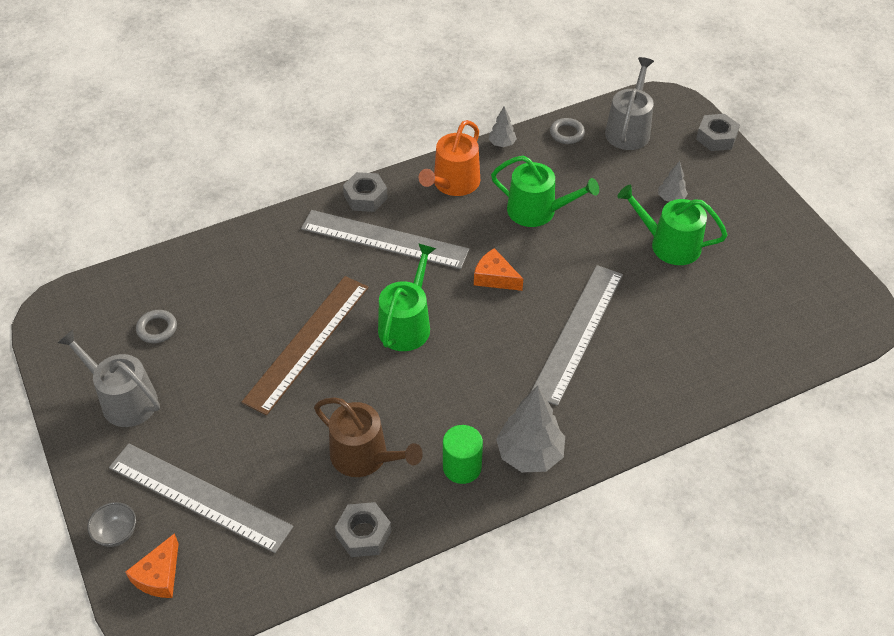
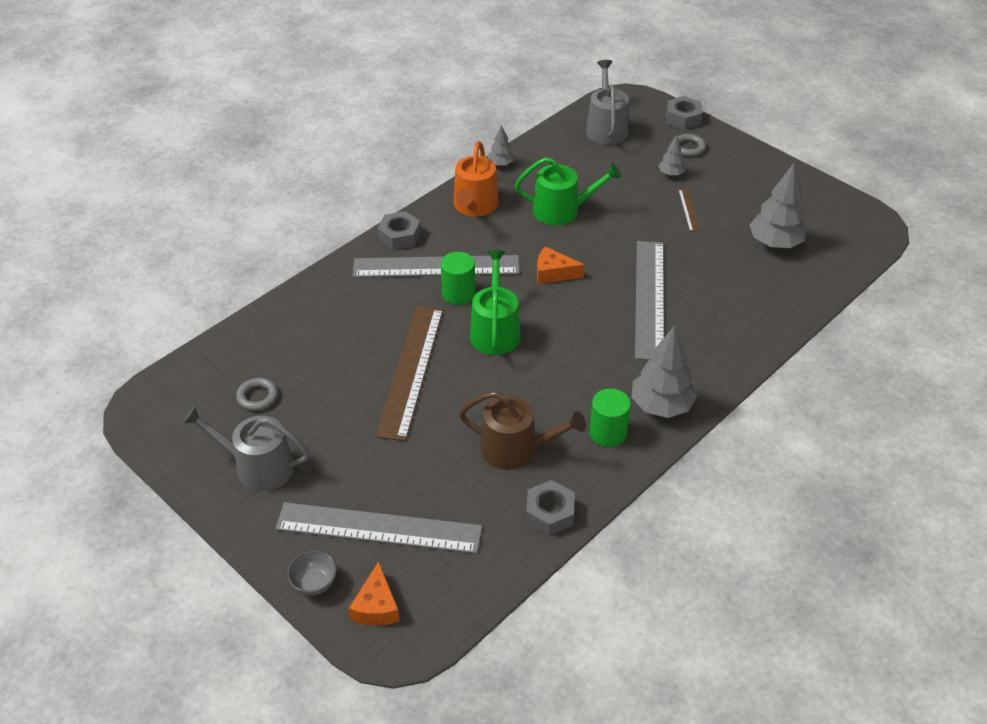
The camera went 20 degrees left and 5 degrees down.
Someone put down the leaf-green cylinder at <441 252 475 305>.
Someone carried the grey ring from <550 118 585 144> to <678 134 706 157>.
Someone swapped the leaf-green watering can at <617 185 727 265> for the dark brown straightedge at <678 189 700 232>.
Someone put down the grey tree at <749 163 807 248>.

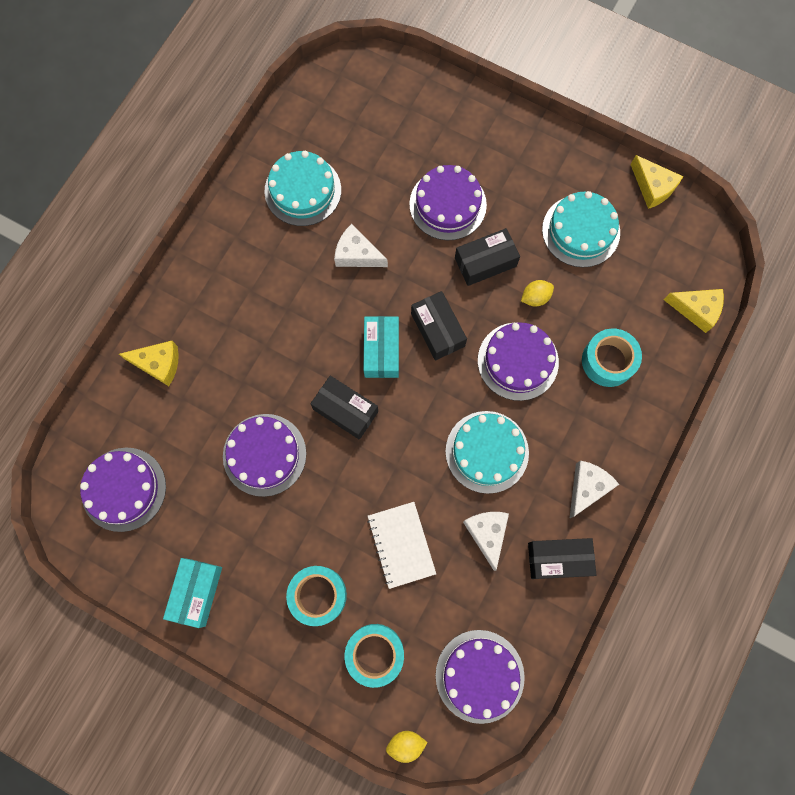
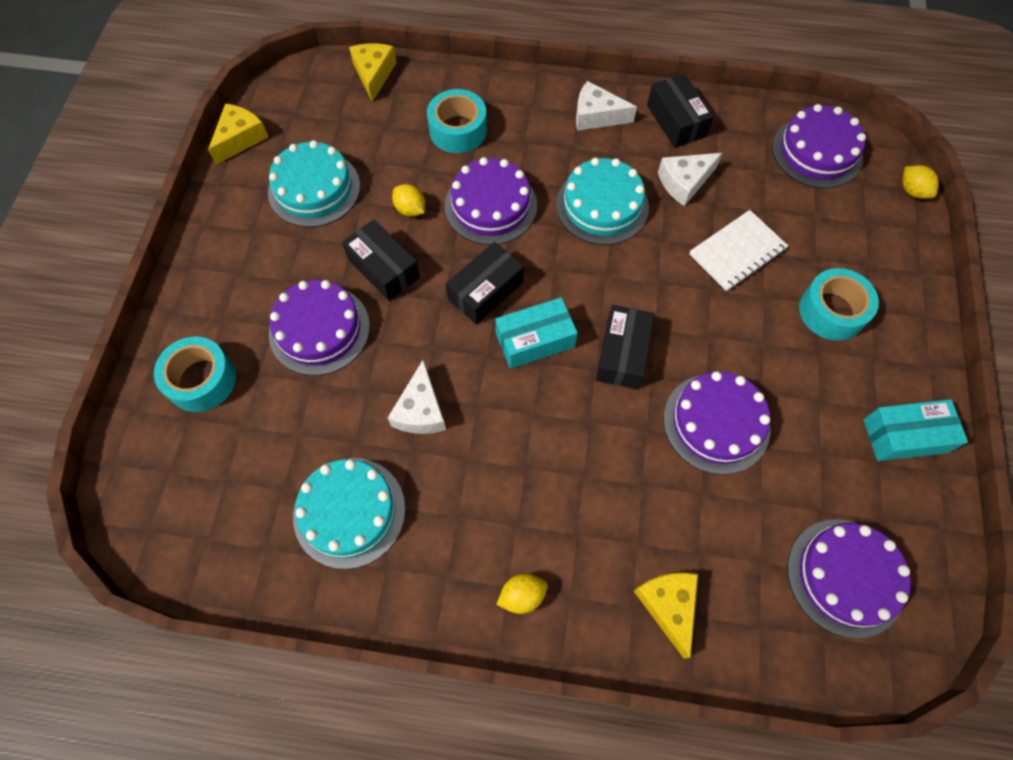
The camera went 110 degrees left and 10 degrees down.
Someone carried the turquoise roll of tape from <345 624 404 688> to <154 337 236 412>.
Someone put down the bright yellow citrus fruit at <496 574 548 614>.

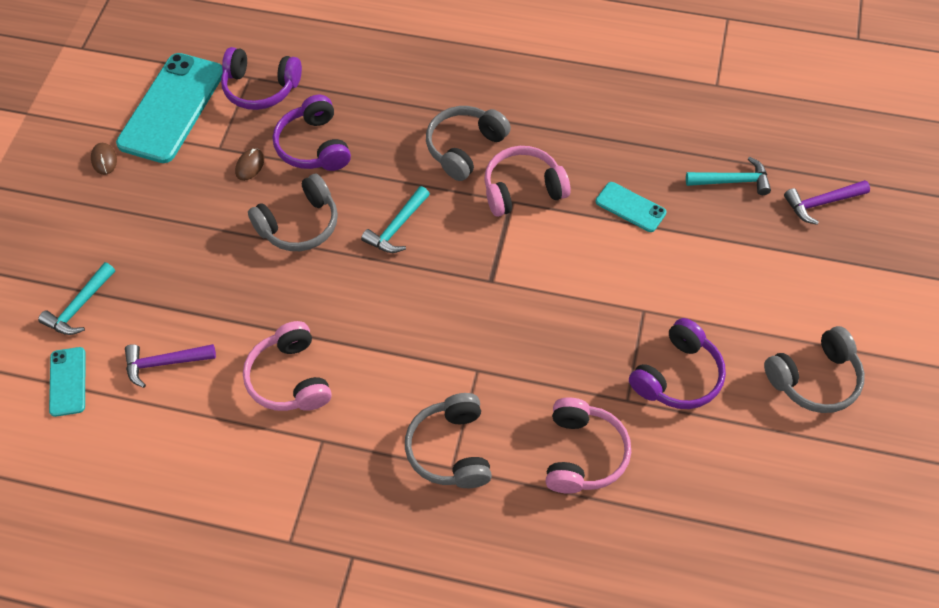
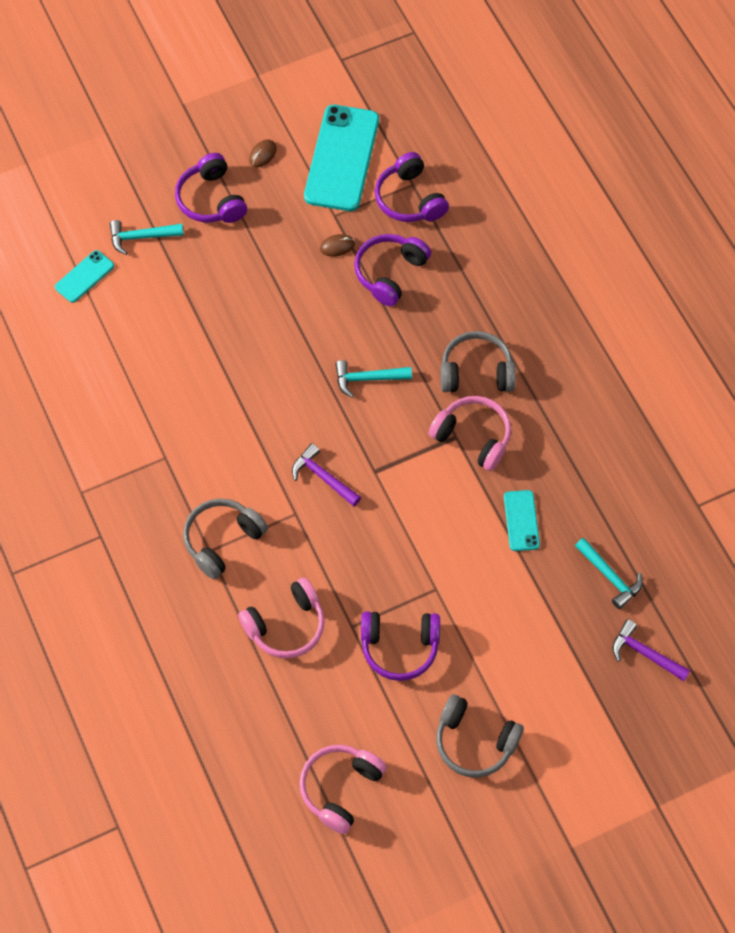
The camera went 50 degrees right and 5 degrees up.
Someone put down the violet headset at <175 153 247 223>.
Someone carried the violet carpenter's hammer from <125 344 216 388> to <292 443 361 507>.
Someone carried the pink headset from <243 321 332 411> to <299 745 387 834>.
Someone rotated the turquoise phone at <116 53 223 163> by 60 degrees counterclockwise.
Someone took away the grey headset at <248 174 338 251>.

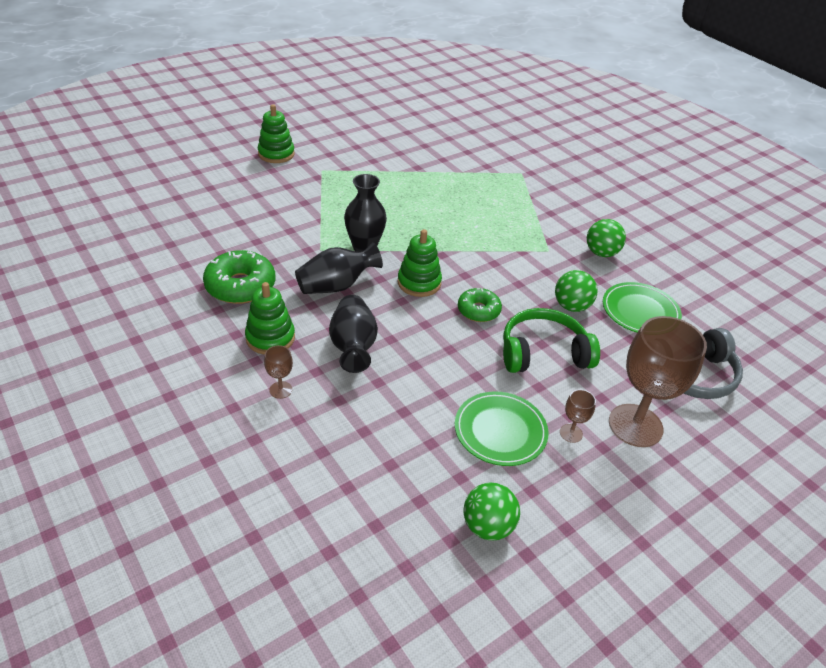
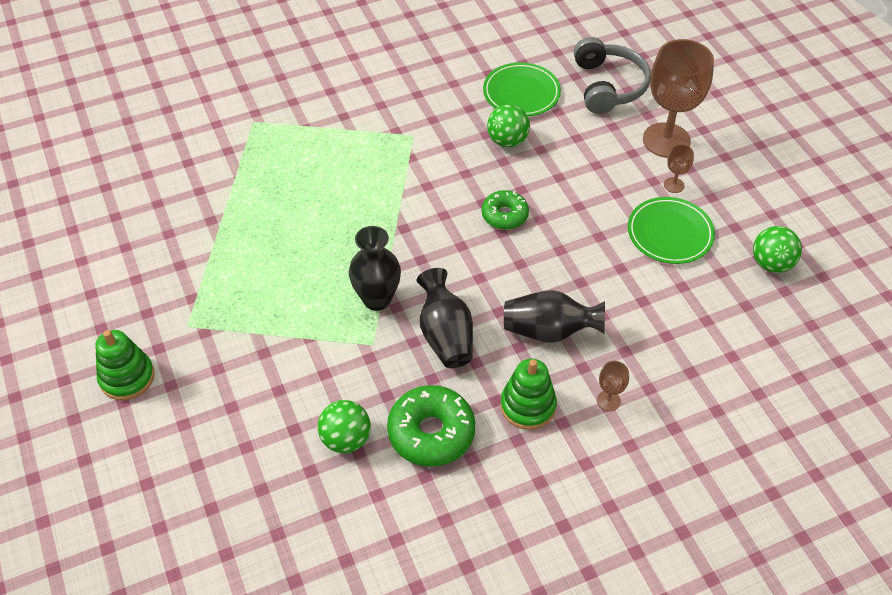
The camera went 75 degrees left and 10 degrees up.
Someone carried the leaf-green play ball from <587 219 626 257> to <318 400 371 453>.
Someone took away the leaf-green ring stacker at <397 229 442 297>.
Someone took away the leaf-green headset at <503 308 600 373>.

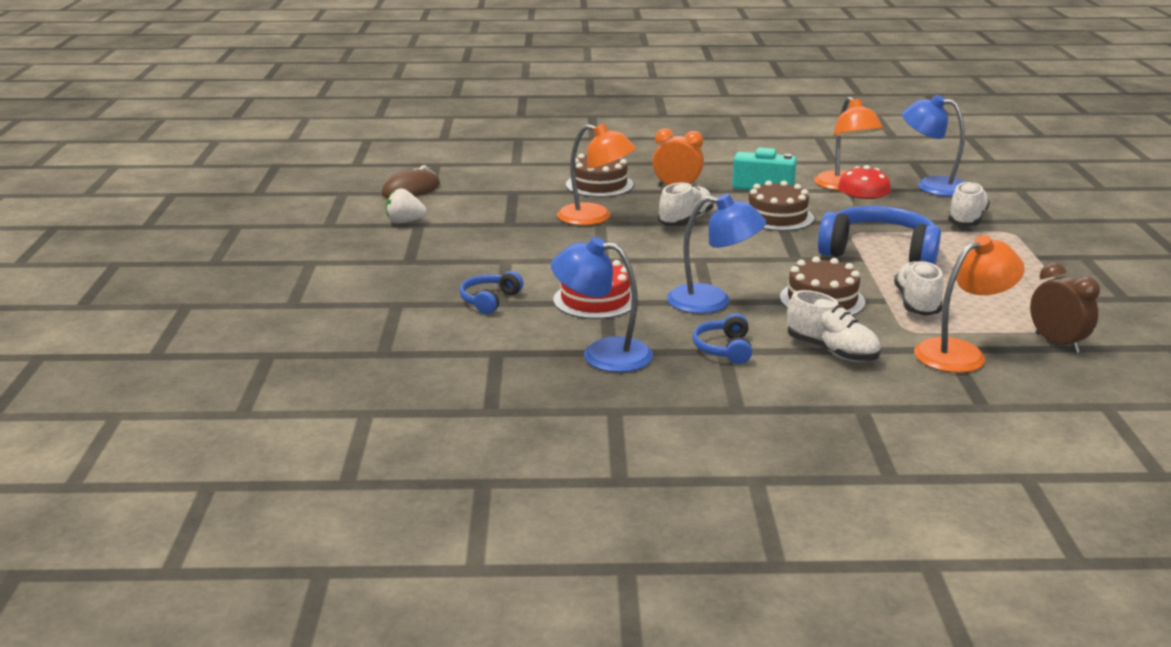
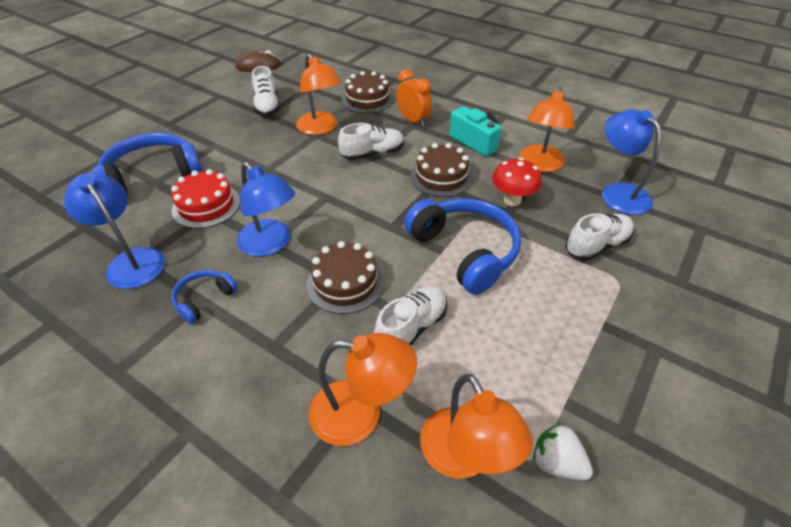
The camera went 35 degrees right and 20 degrees up.
Someone scaled the cobalt headset at <460 271 523 314> by 2.03.
Someone carried the white sneaker from <787 290 881 362> to <252 66 280 116>.
Someone swapped the dark brown bedside clock at <1030 263 1100 353> for the orange reading lamp at <420 374 533 478>.
Someone carried the white berry from <386 188 427 223> to <533 423 593 481>.

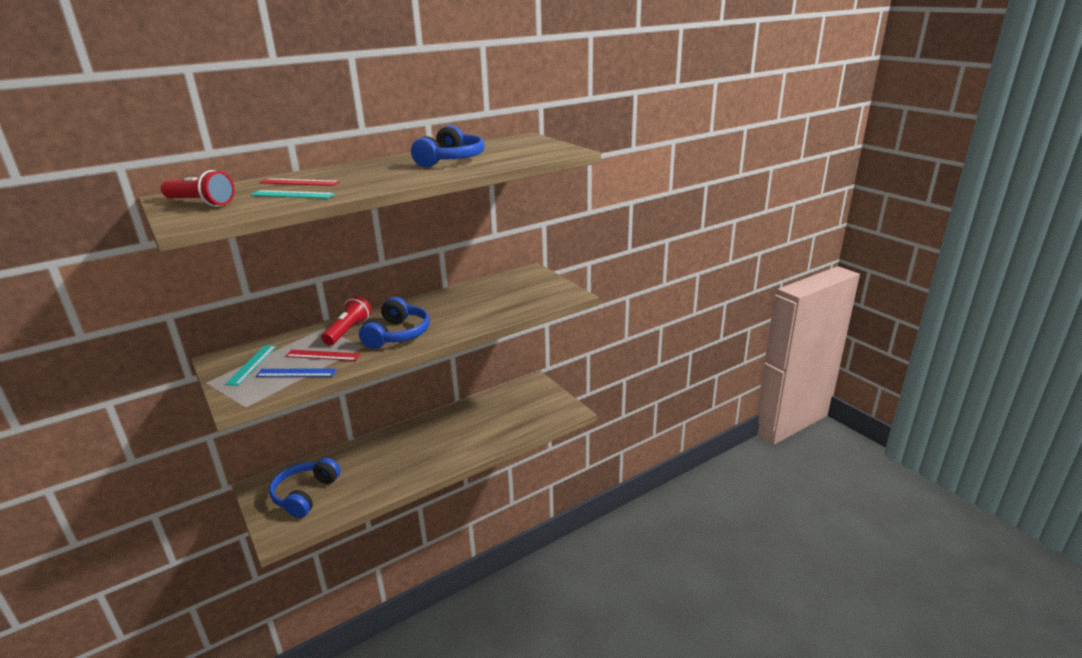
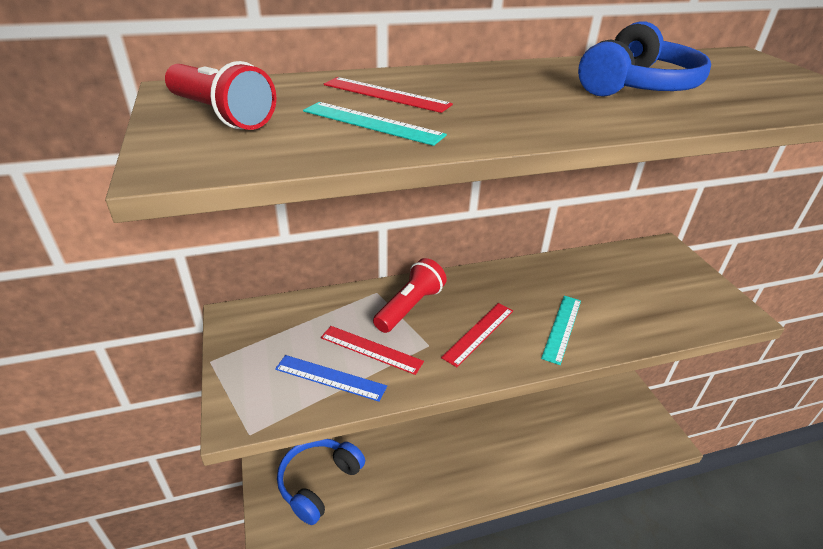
The camera went 15 degrees right and 10 degrees up.
Someone swapped the cobalt headset at <359 297 430 349> for the crimson straightedge at <441 303 513 367>.
Someone carried the turquoise straightedge from <225 345 277 386> to <541 296 581 365>.

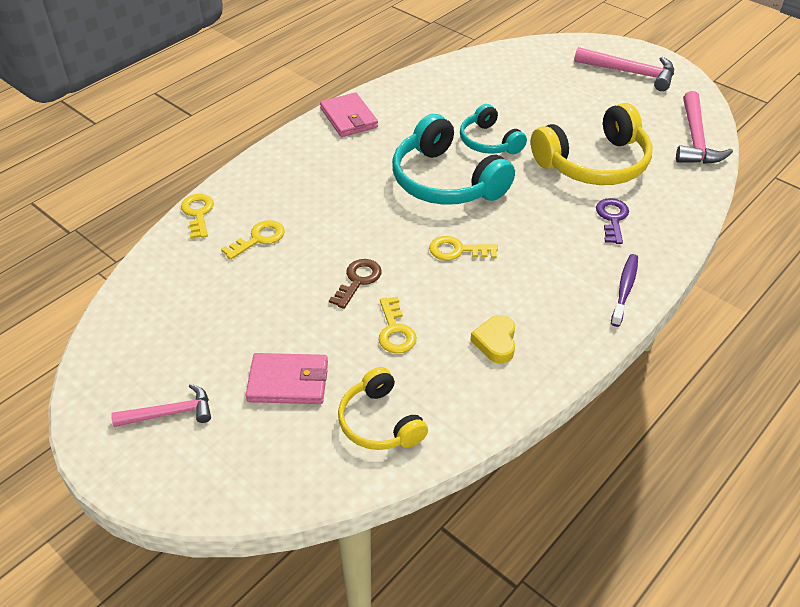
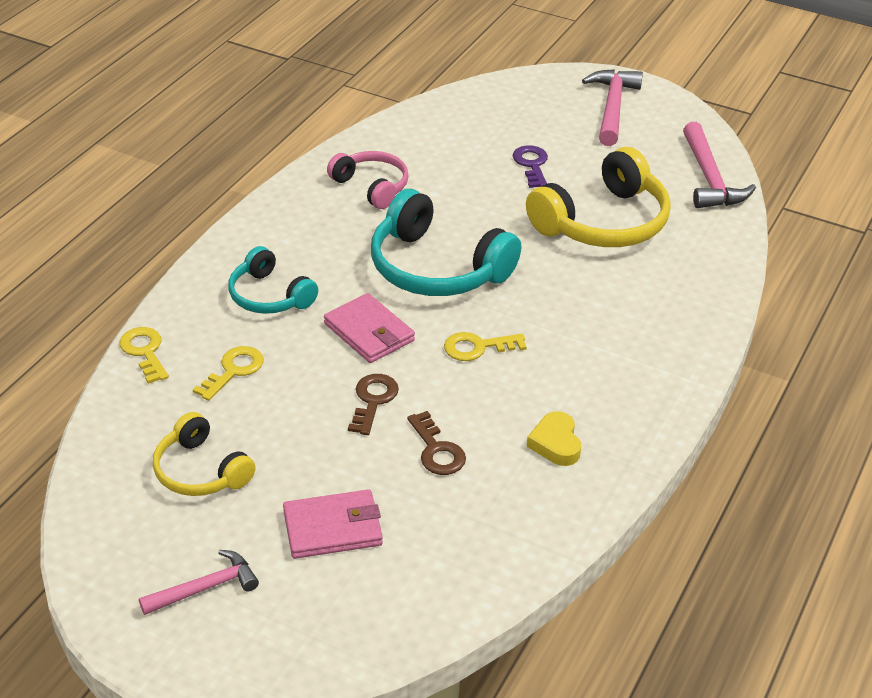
The camera went 15 degrees left and 5 degrees down.
Someone carried the bright yellow headset from <338 367 428 450> to <153 412 255 496>.
Someone carried the turquoise headset from <460 104 527 154> to <228 246 318 314>.
Someone carried the pink billfold from <320 92 378 137> to <324 293 415 363>.
Someone put down the pink headset at <327 151 409 209>.
Someone repainted the bright yellow latchkey at <379 296 417 353>, which became the dark brown latchkey at <407 411 466 475>.
Someone carried the violet latchkey from <596 198 629 244> to <513 145 548 188>.
Someone rotated the pink carpenter's hammer at <574 47 674 91> by 90 degrees counterclockwise.
Someone took away the violet toothbrush at <611 254 638 327>.

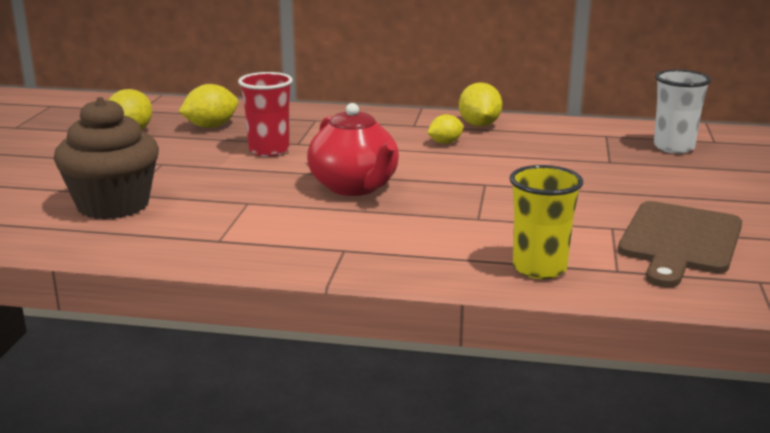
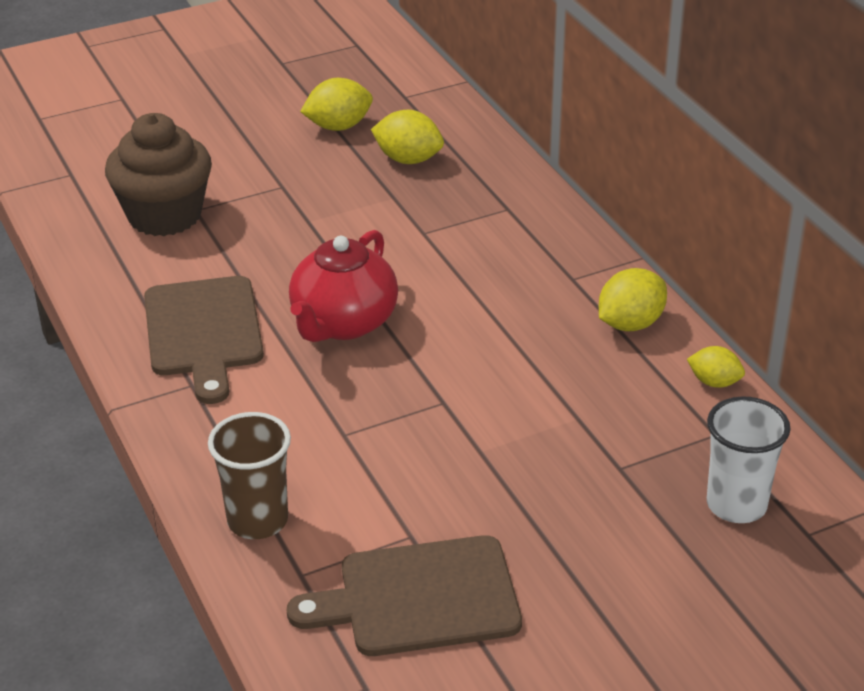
The camera went 55 degrees right and 15 degrees up.
Someone put down the dark brown cutting board at <144 276 264 404>.
Someone repainted the bright yellow cup at <510 165 583 279>, which became the dark brown cup at <208 412 291 539>.
Someone carried the bright yellow citrus fruit from <427 114 463 144> to <687 346 745 388>.
Someone took away the crimson cup at <238 72 293 157>.

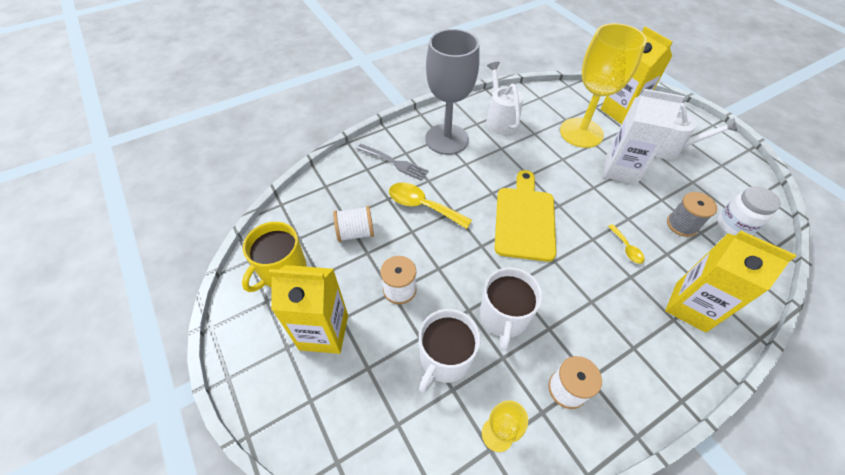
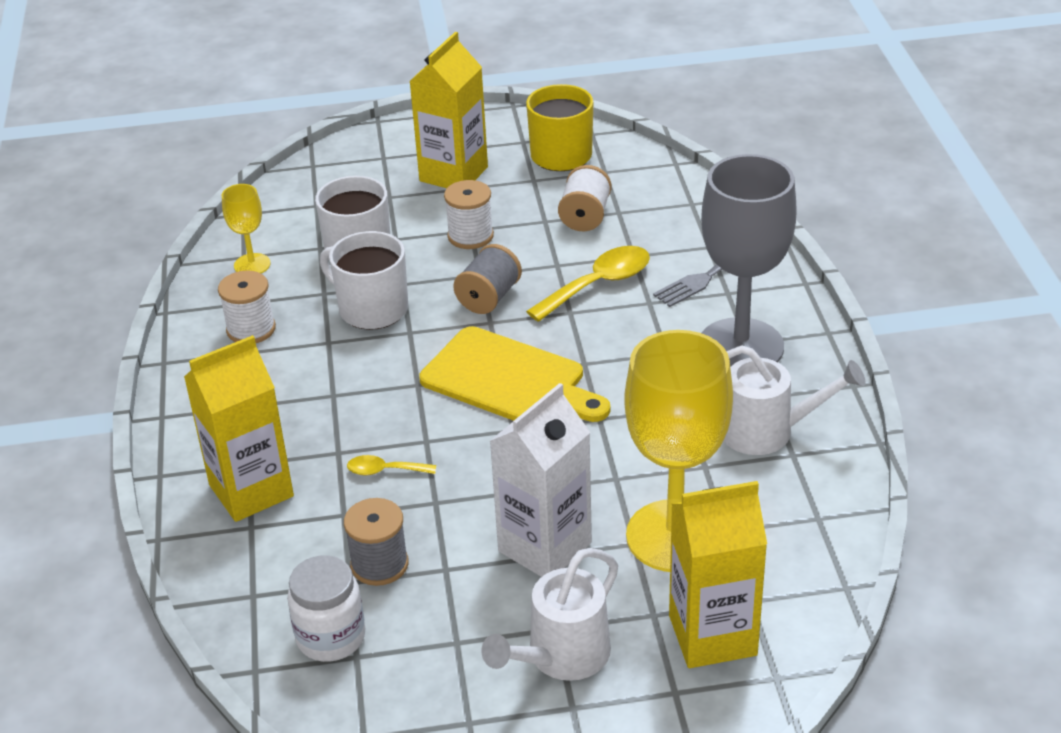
The camera went 115 degrees right and 15 degrees down.
Someone put down the grey reel of thread at <453 244 522 314>.

